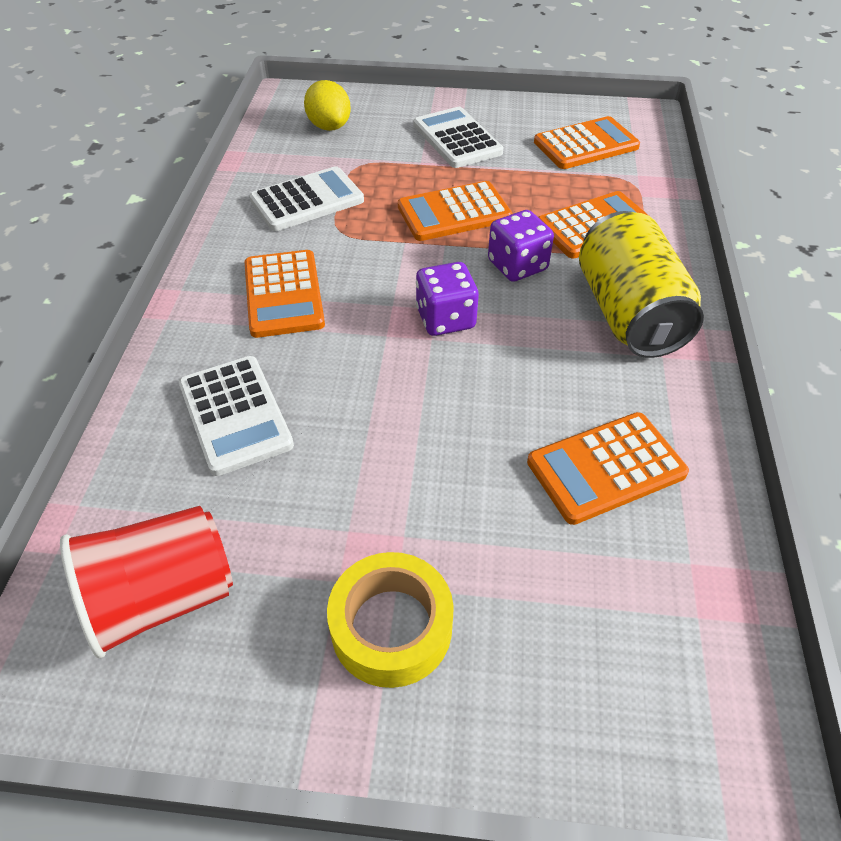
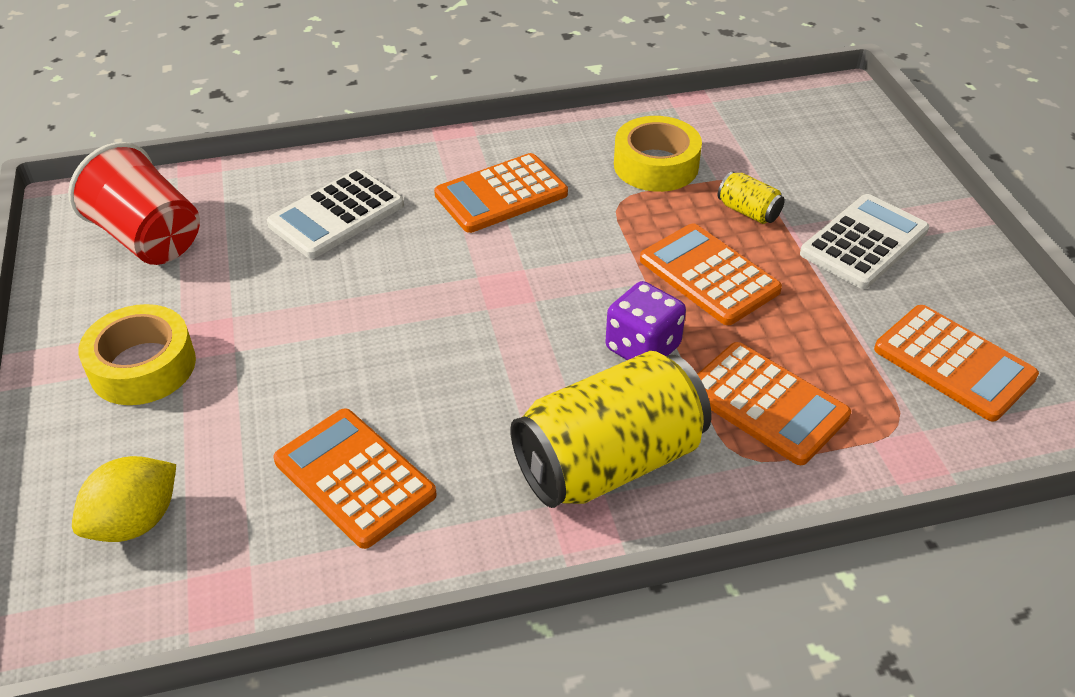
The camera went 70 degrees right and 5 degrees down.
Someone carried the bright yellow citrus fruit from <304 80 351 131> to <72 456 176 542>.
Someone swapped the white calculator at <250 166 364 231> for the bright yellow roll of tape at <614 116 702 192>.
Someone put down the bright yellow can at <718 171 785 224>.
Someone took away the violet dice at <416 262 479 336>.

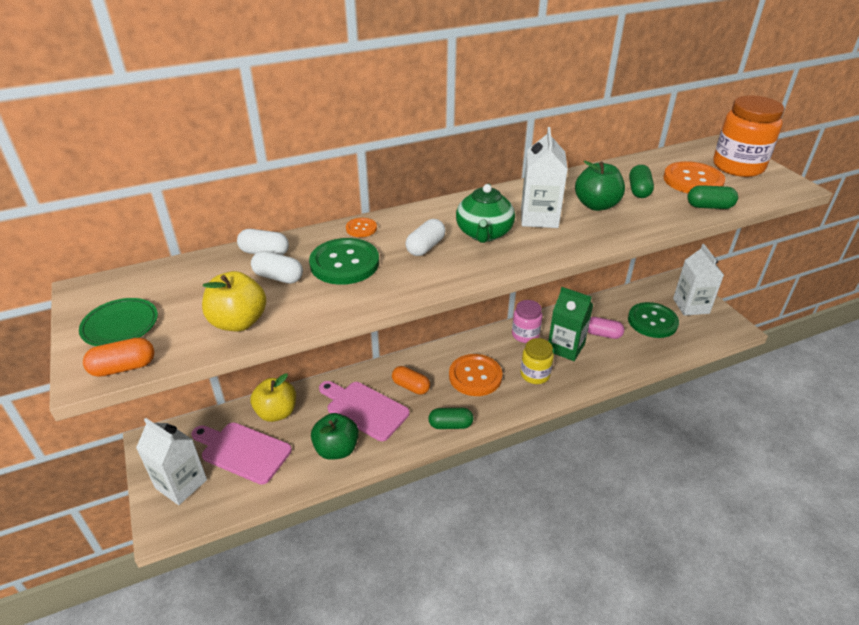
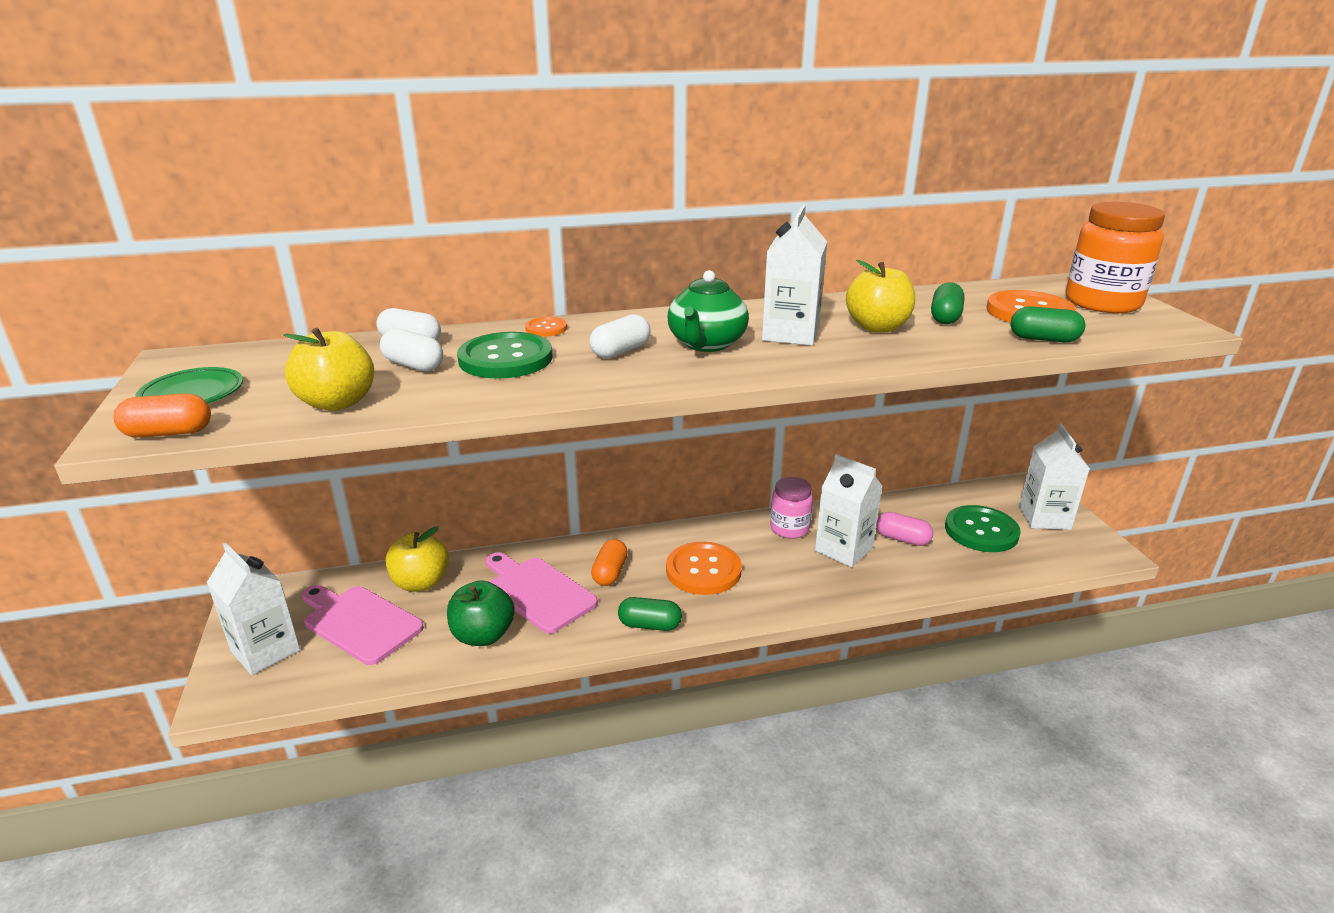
The camera went 10 degrees right and 10 degrees down.
Someone rotated the orange pill at <392 366 430 395> by 60 degrees clockwise.
Someone repainted the leaf-green juice carton at <548 287 593 361>, which became the white juice carton at <815 454 882 567>.
Someone repainted the leaf-green apple at <575 161 625 211>, which became the bright yellow apple at <846 260 915 333>.
Someone took away the bright yellow jar at <521 338 554 384>.

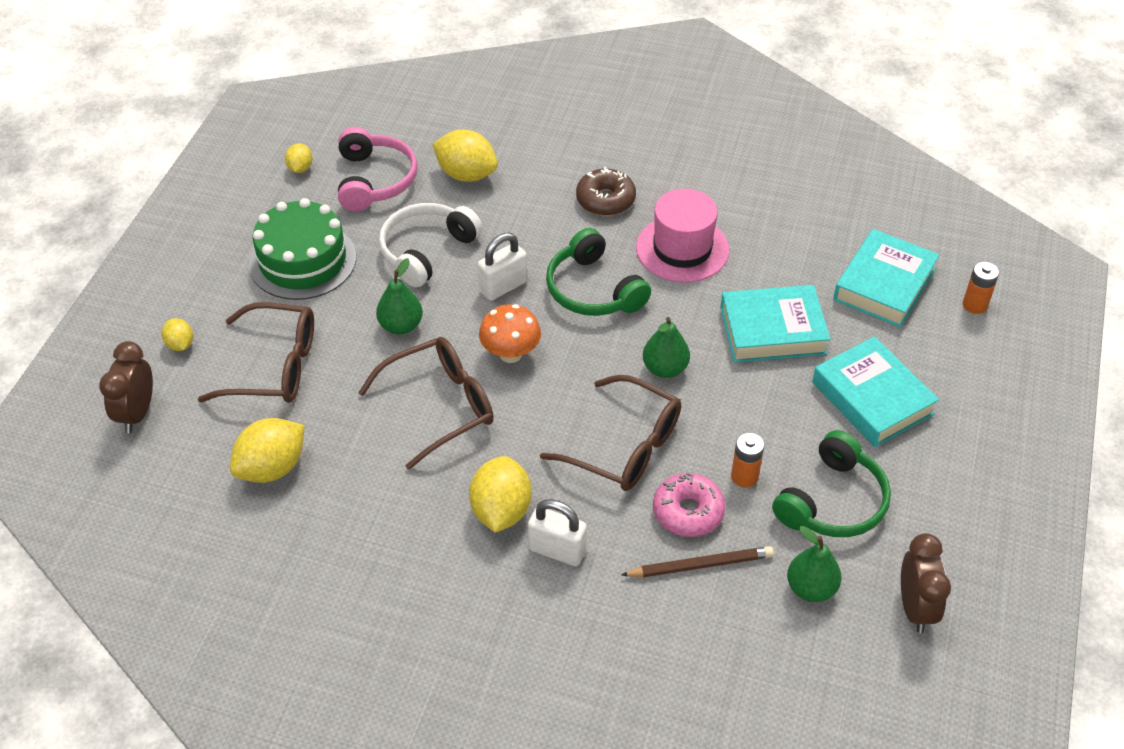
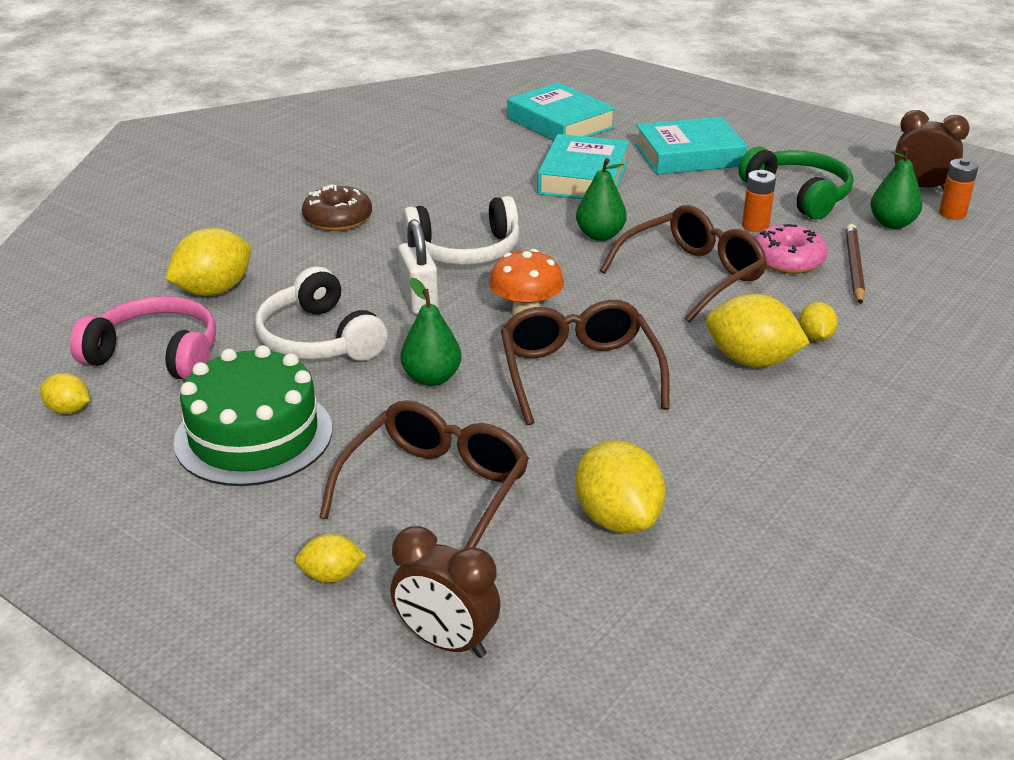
The camera went 70 degrees left and 15 degrees down.
Someone repainted the leaf-green headset at <546 228 651 316>, which became the white headset at <403 196 520 265>.
Someone swapped the white small lock at <528 499 587 566> for the bright yellow citrus fruit at <799 302 838 341>.
Someone carried the orange AA battery from <963 262 999 314> to <939 158 978 220>.
Someone took away the pink hat at <636 189 729 283>.

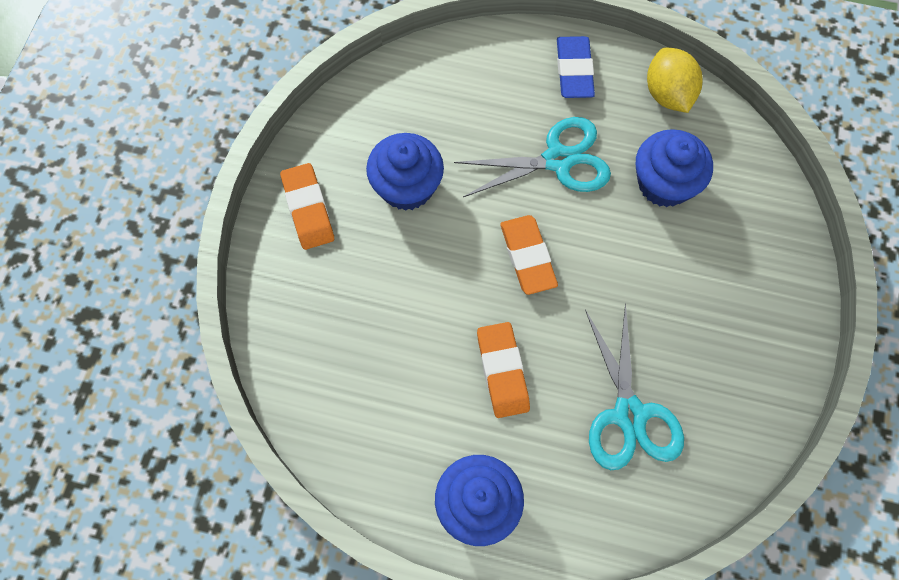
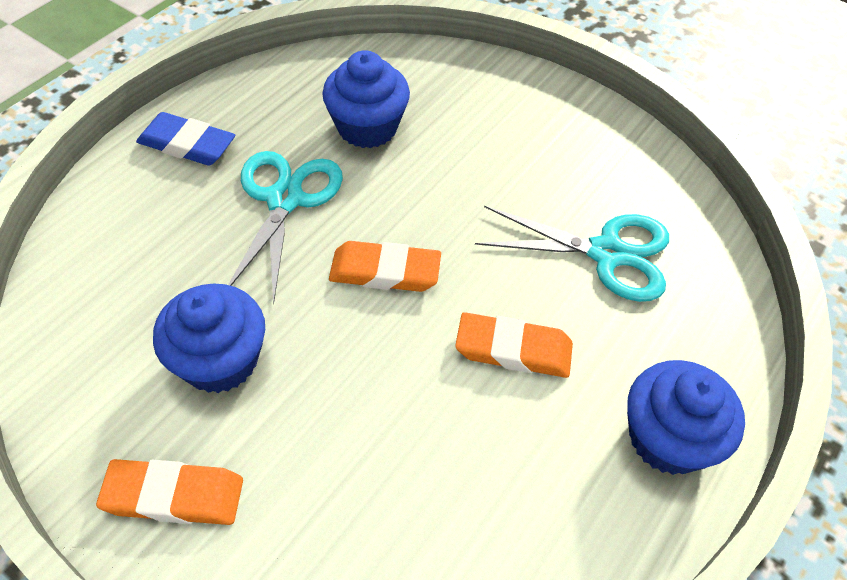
The camera went 70 degrees left and 15 degrees down.
Someone took away the bright yellow citrus fruit at <647 47 702 113>.

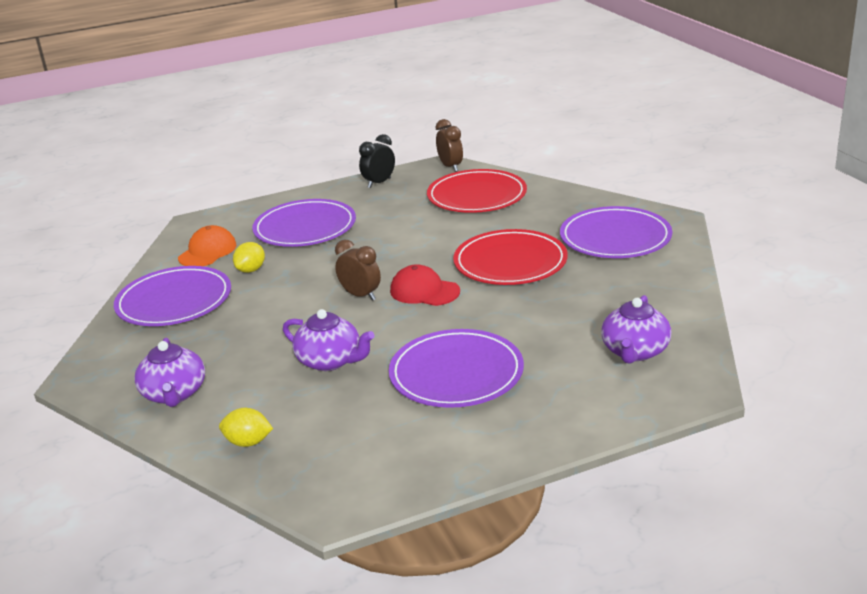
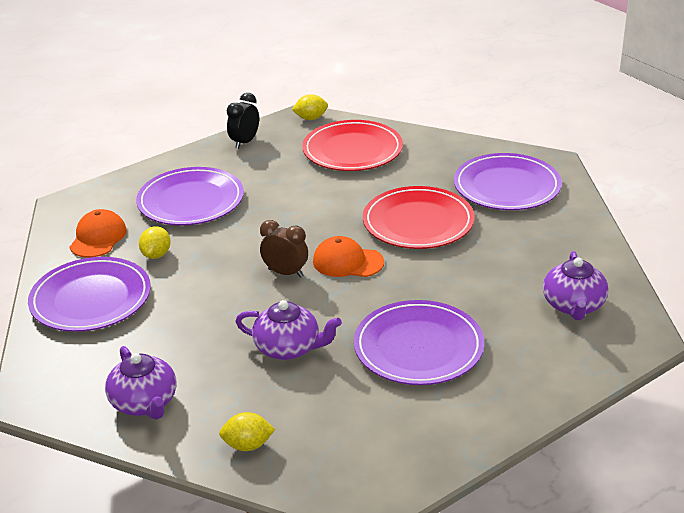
The camera went 15 degrees left and 5 degrees up.
Someone swapped the dark brown bedside clock at <436 119 463 172> for the bright yellow citrus fruit at <292 94 328 120>.
Someone repainted the crimson cap at <390 264 460 306>, which became the orange cap at <313 236 384 277>.

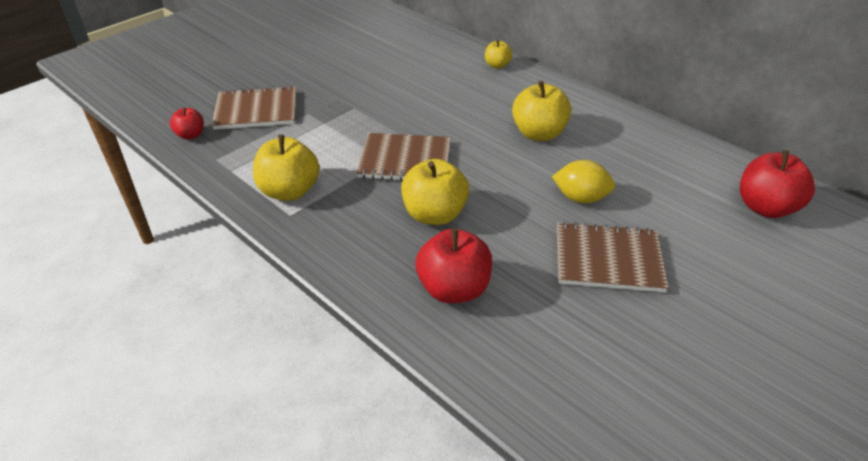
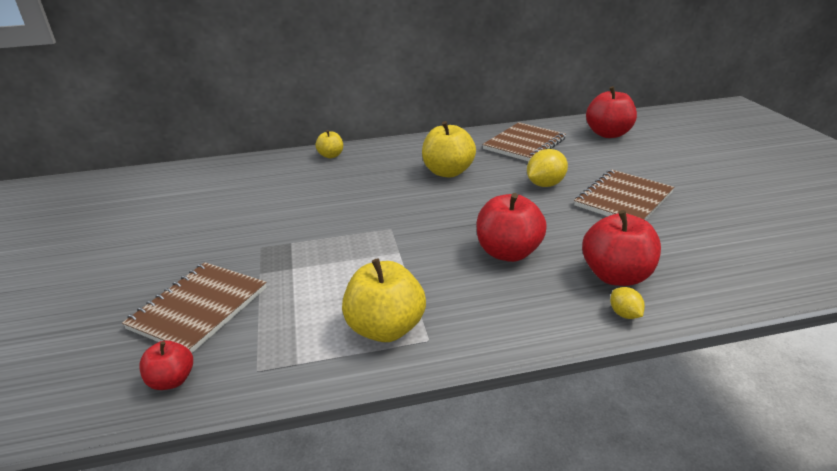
The camera went 55 degrees left and 10 degrees down.
Someone repainted the bright yellow apple at <401 159 469 225>, which became the crimson apple at <477 193 547 262>.
Someone carried the dark brown exercise book from <357 133 451 181> to <482 122 566 161>.
Someone put down the bright yellow citrus fruit at <610 287 645 319>.

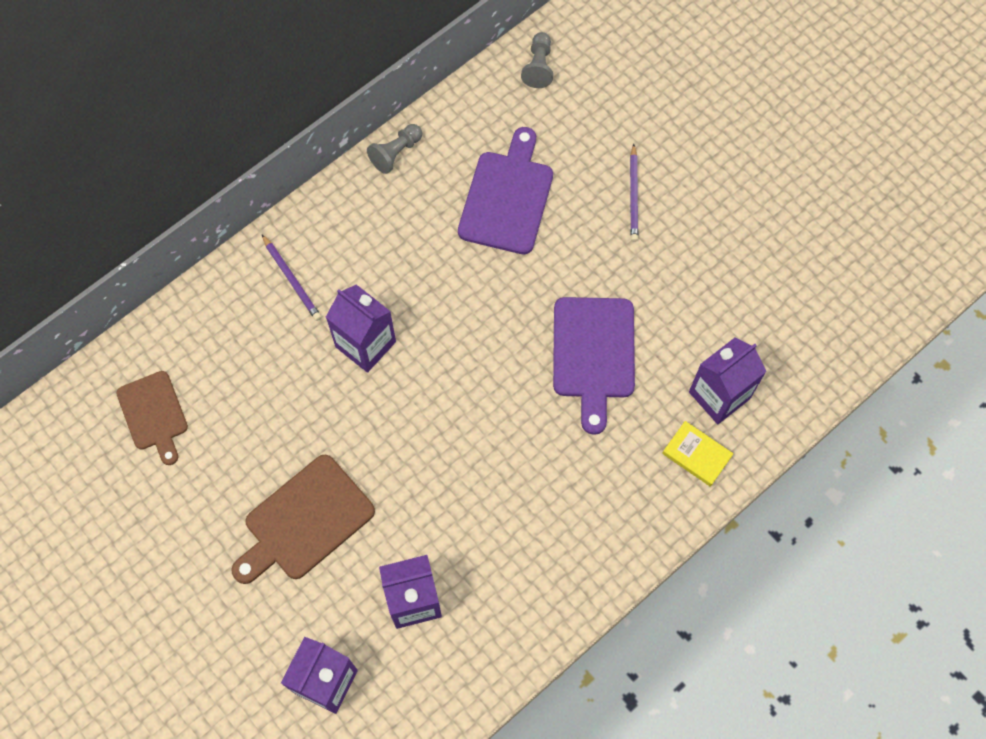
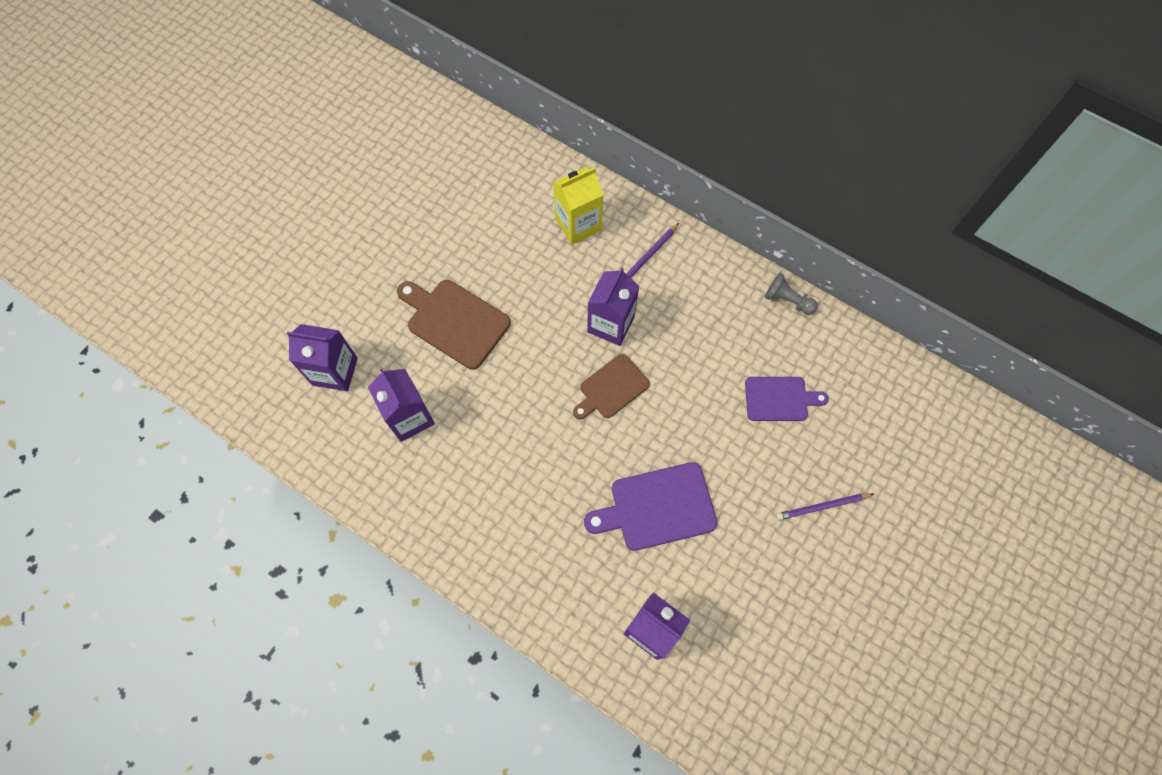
The camera went 75 degrees right and 0 degrees up.
Someone put down the bright yellow juice carton at <553 167 603 245>.
Someone carried the dark brown cutting board from <116 371 188 465> to <573 354 650 420>.
Someone scaled the violet cutting board at <458 127 553 254> by 0.66.
Someone took away the grey chess pawn at <521 32 553 88>.
Someone took away the bright yellow hardback at <662 421 733 487>.

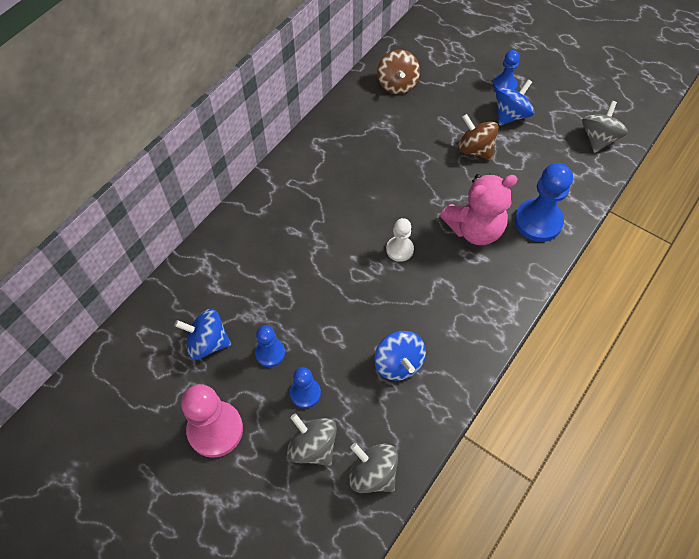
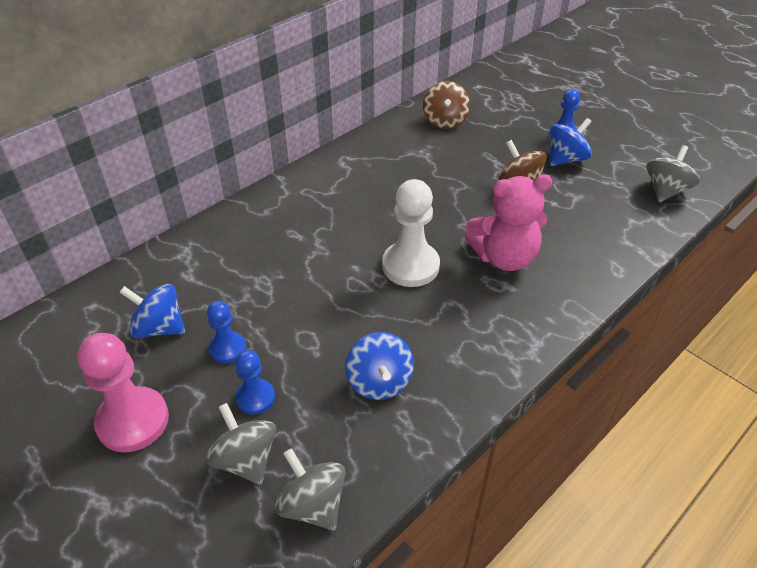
The camera went 10 degrees right and 15 degrees down.
Someone scaled the white chess pawn at <386 218 414 262> by 1.75.
Someone took away the cobalt chess pawn at <515 163 573 242>.

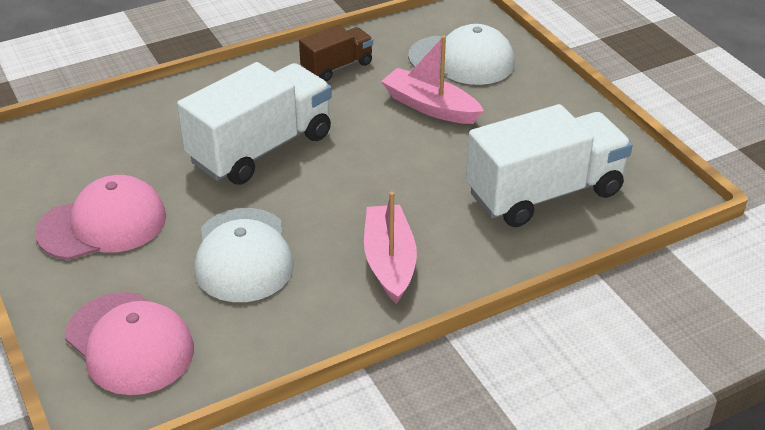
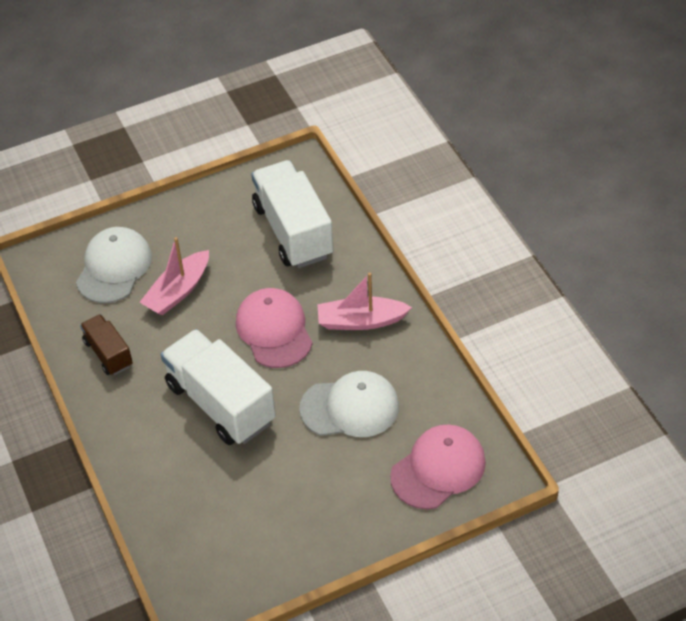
The camera went 85 degrees left and 10 degrees up.
Someone carried the pink cap from <35 175 166 260> to <236 288 313 368>.

